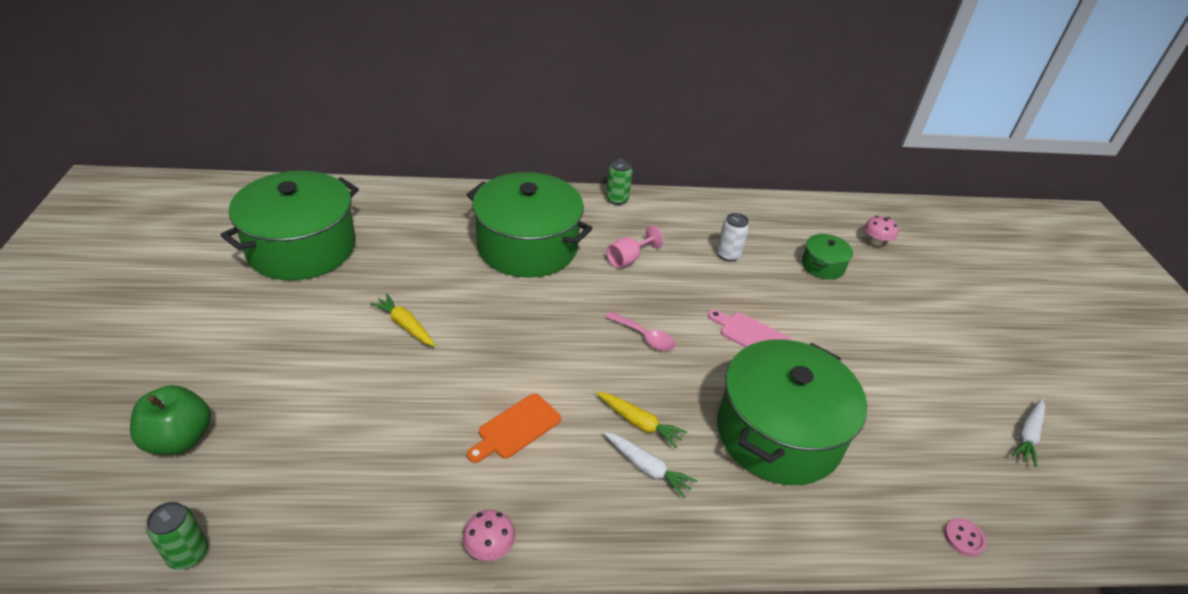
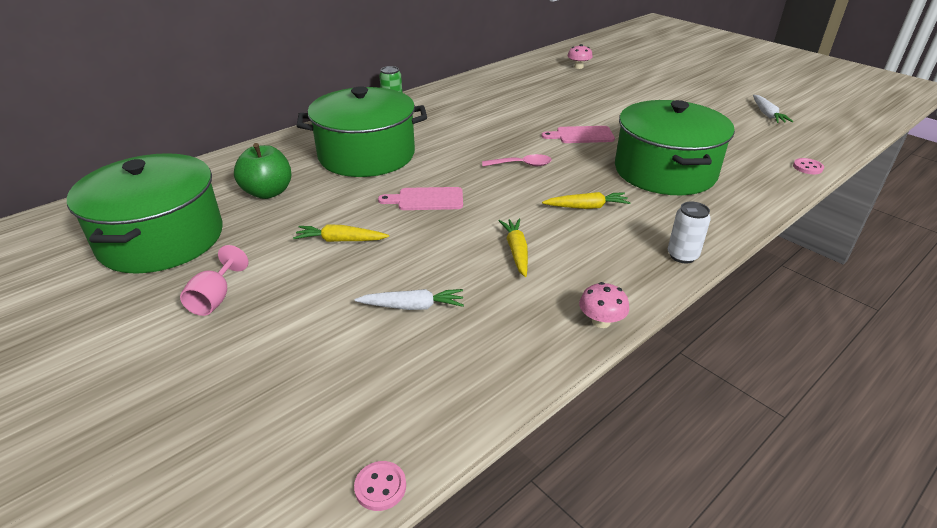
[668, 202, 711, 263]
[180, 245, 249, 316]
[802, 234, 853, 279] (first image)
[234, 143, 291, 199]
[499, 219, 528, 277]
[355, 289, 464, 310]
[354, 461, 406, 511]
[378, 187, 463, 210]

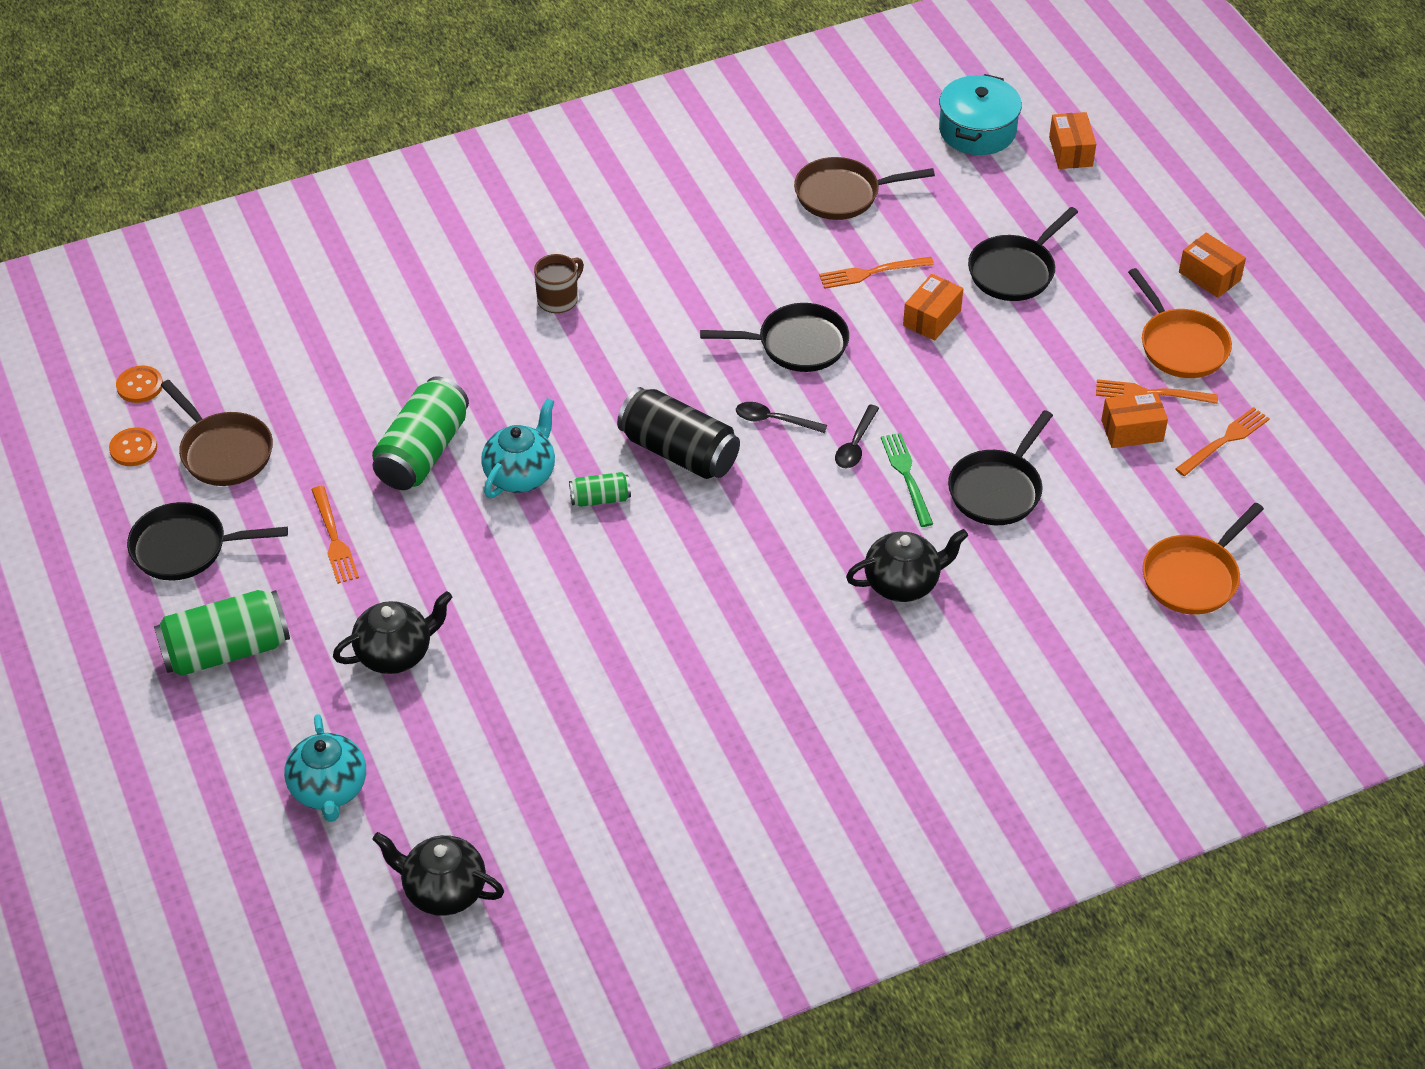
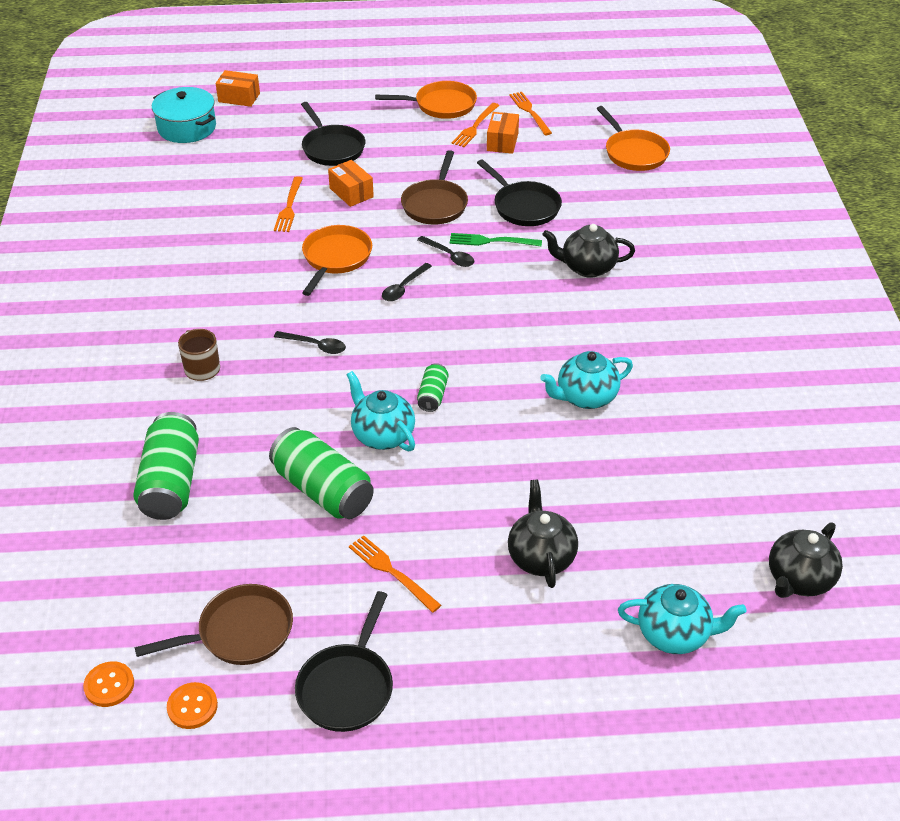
[401, 150, 468, 225]
[1179, 233, 1246, 298] (first image)
[302, 225, 372, 296]
[617, 387, 740, 479] (first image)
[349, 535, 441, 613]
[543, 224, 635, 278]
[133, 412, 199, 520]
[274, 331, 346, 354]
[540, 351, 633, 409]

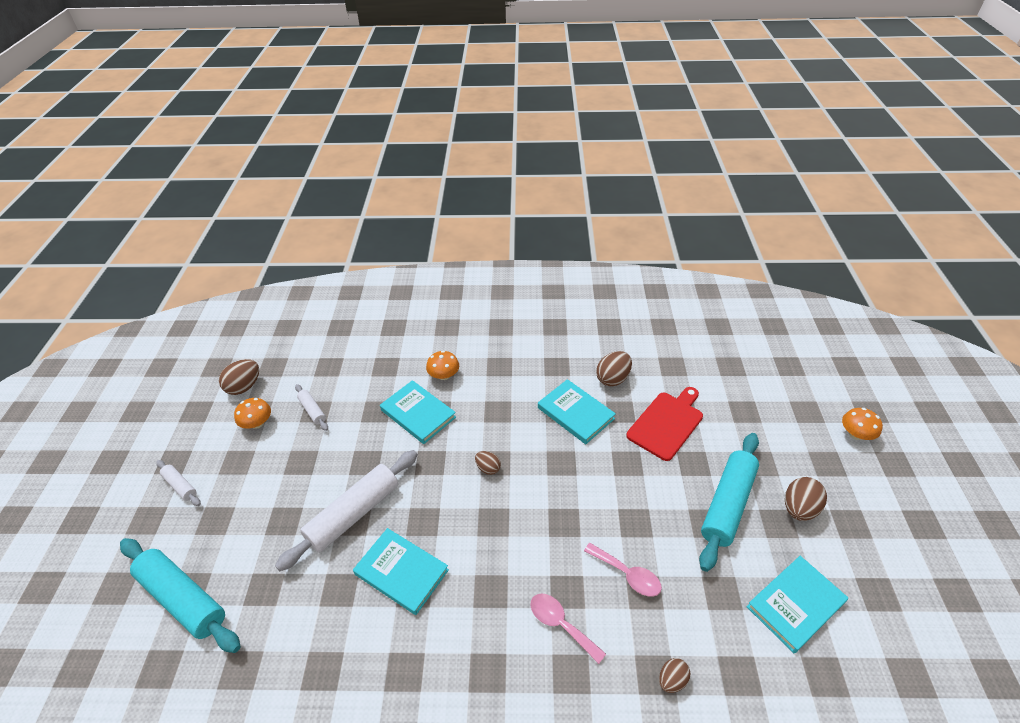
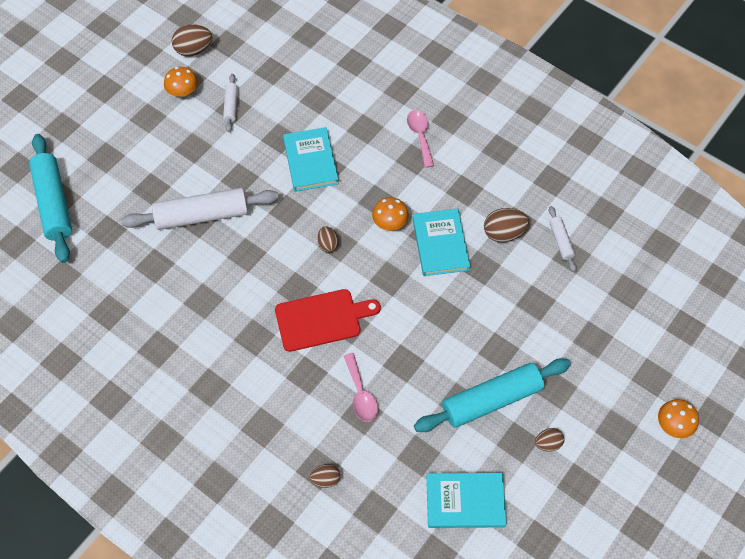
[372, 197, 409, 231]
[275, 289, 381, 352]
[549, 206, 576, 272]
[535, 428, 564, 452]
[353, 528, 449, 615] (first image)
[407, 110, 434, 168]

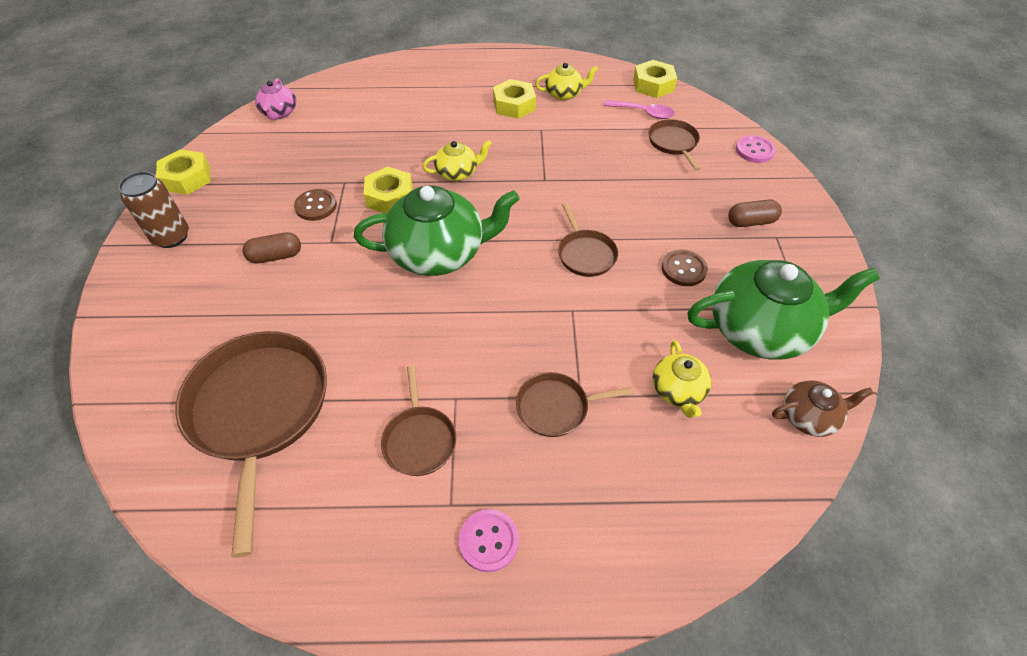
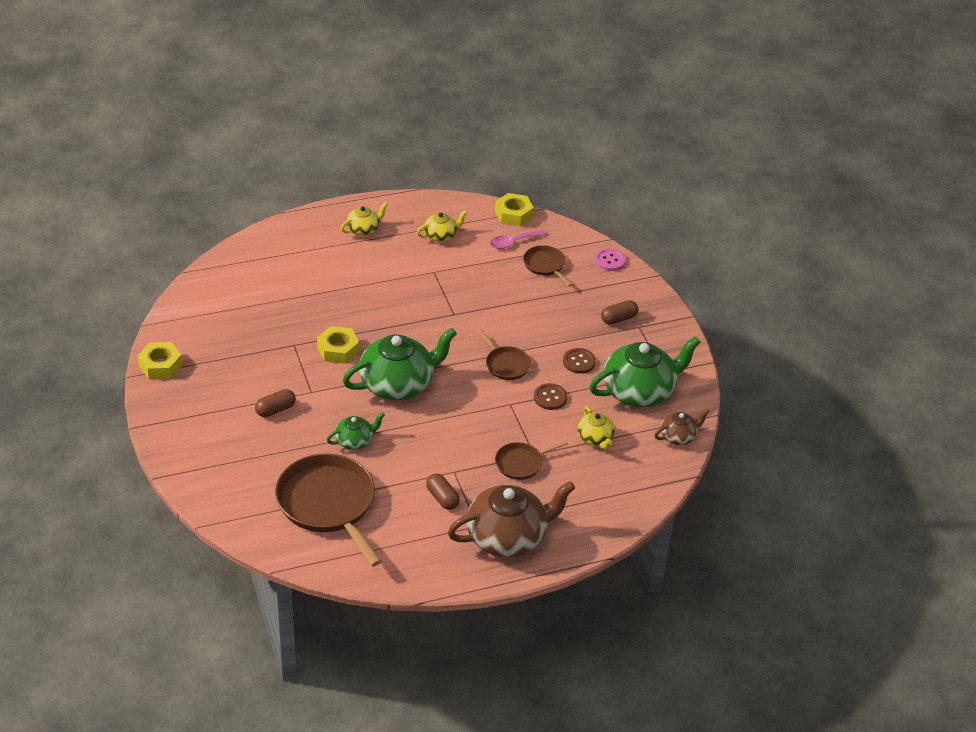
[255, 78, 297, 120] (first image)
[493, 79, 536, 119] (first image)
[490, 230, 547, 249]
[341, 202, 388, 236]
[119, 171, 189, 248] (first image)
[534, 383, 567, 410]
[426, 473, 460, 510]
[448, 481, 575, 557]
[327, 412, 385, 450]

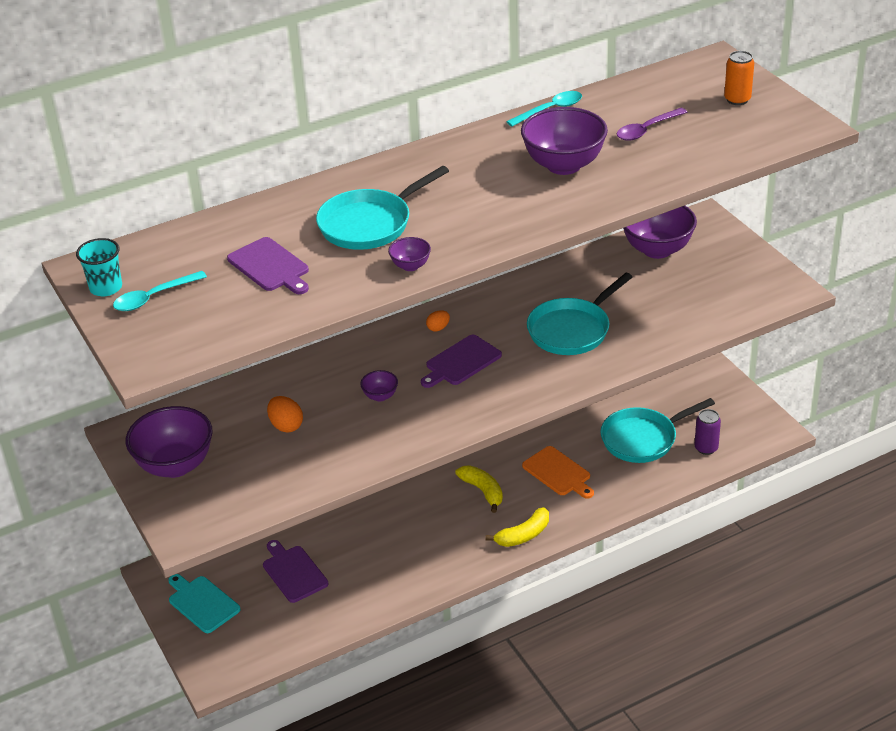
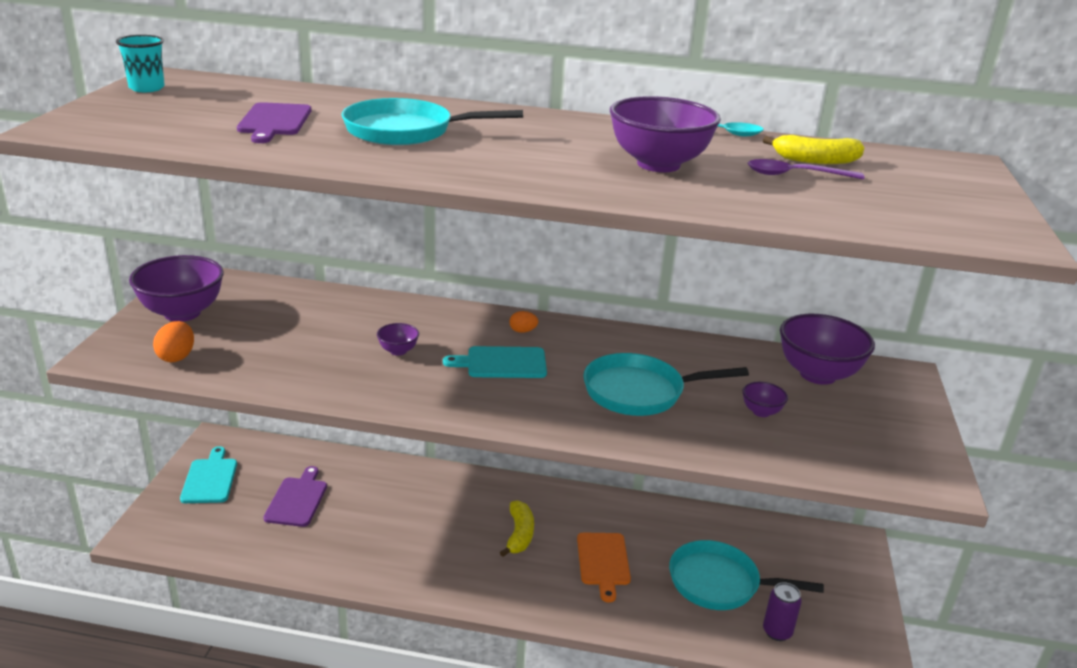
[724, 51, 754, 105] (first image)
[742, 382, 788, 417]
[113, 271, 207, 311] (first image)
[443, 346, 547, 378]
[153, 321, 194, 362]
[763, 135, 865, 164]

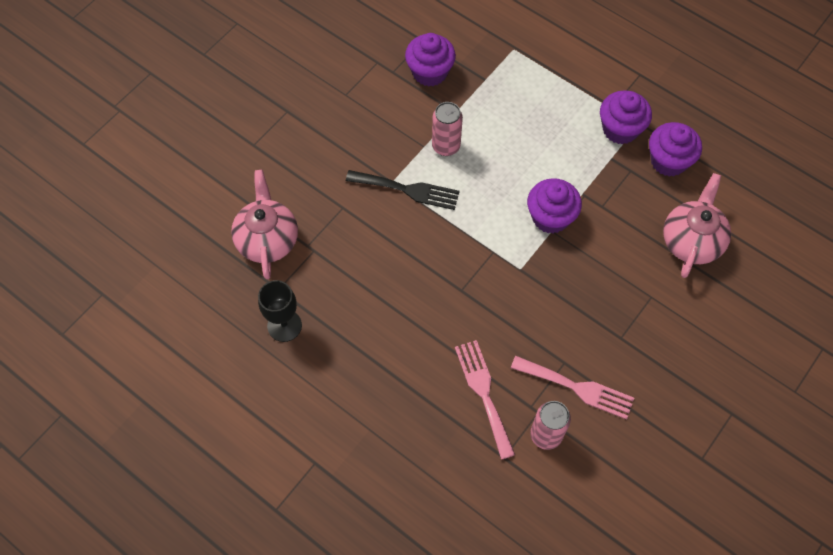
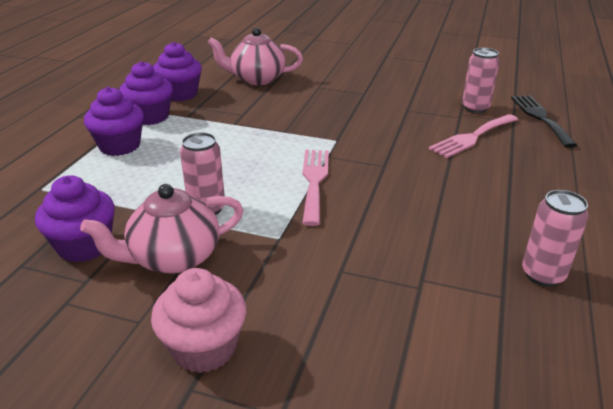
[80, 184, 243, 274]
[511, 95, 577, 148]
[84, 87, 144, 156]
[522, 190, 588, 287]
[302, 150, 329, 226]
[151, 268, 246, 373]

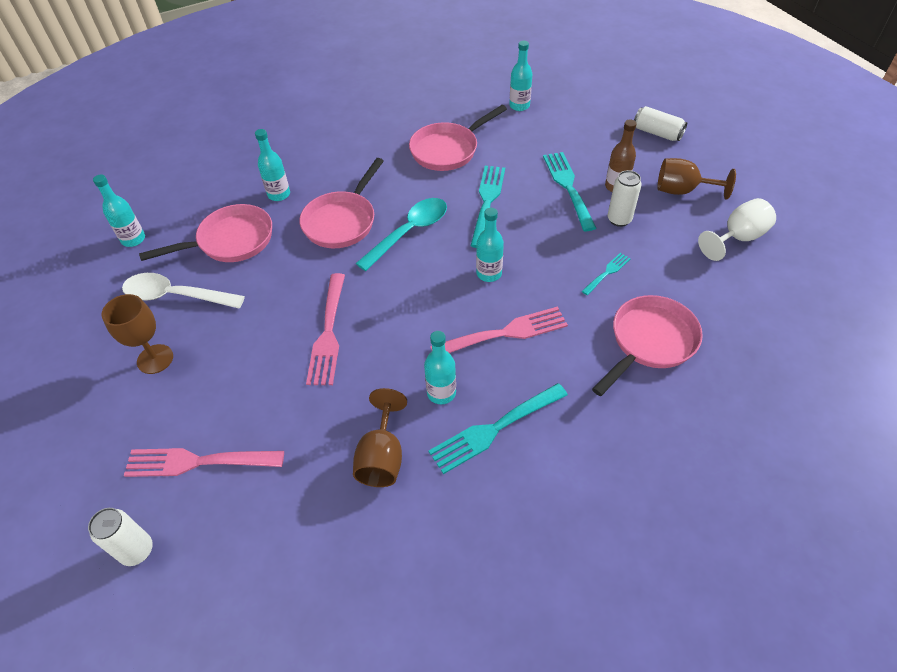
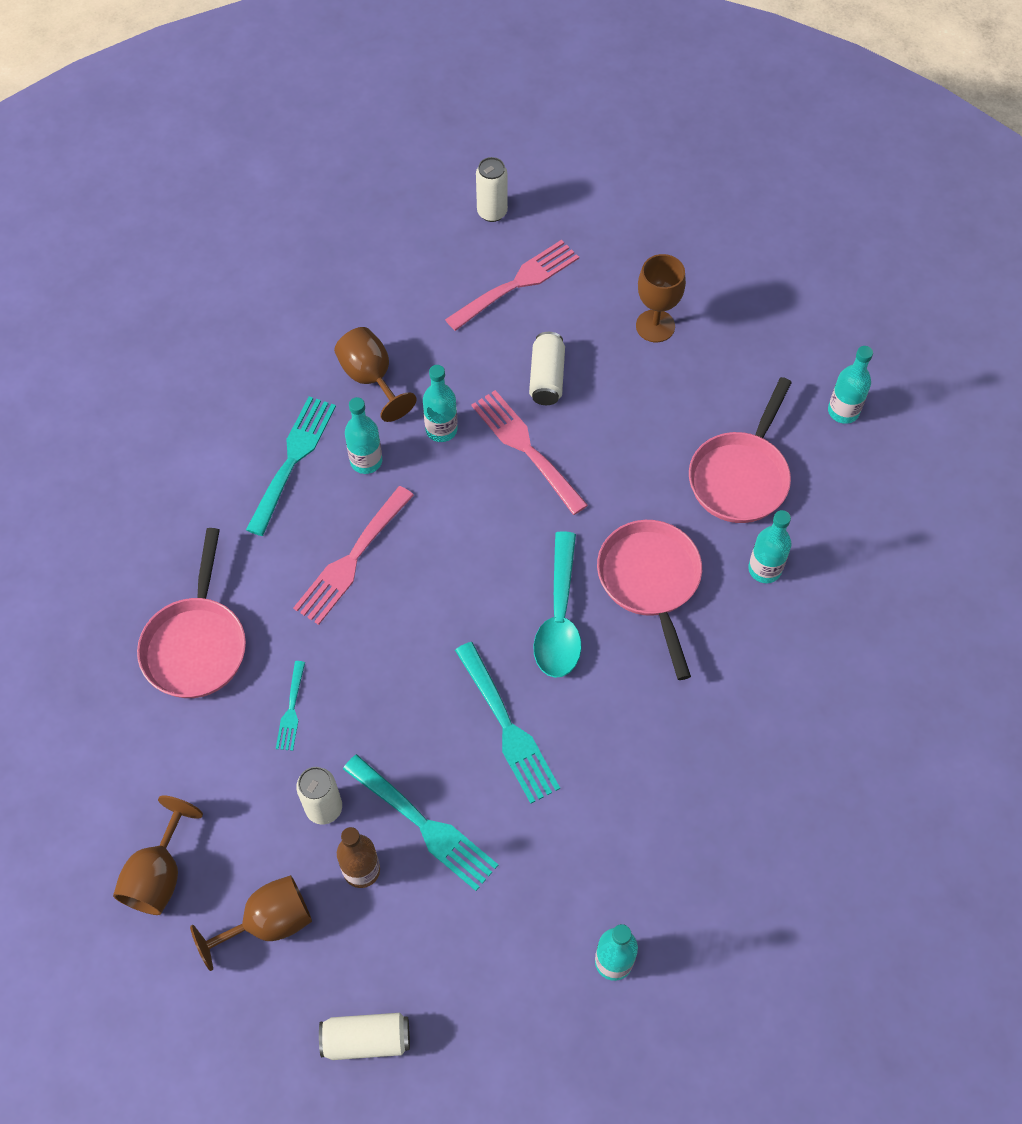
[409, 105, 507, 171] (first image)
[113, 796, 203, 915]
[423, 365, 458, 442]
[122, 273, 245, 308] (first image)
[529, 332, 565, 405]

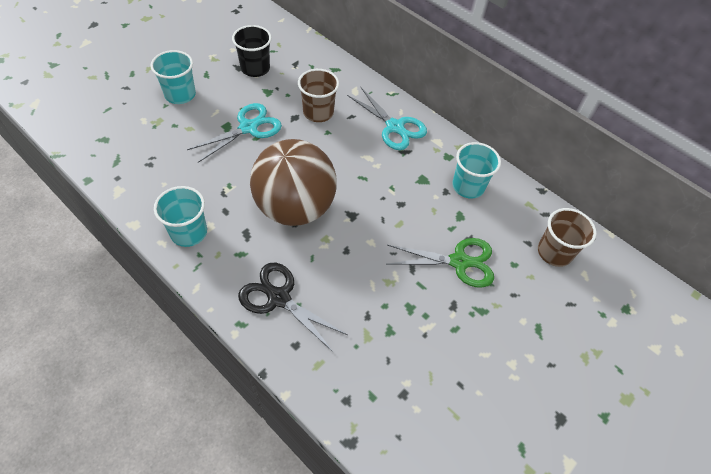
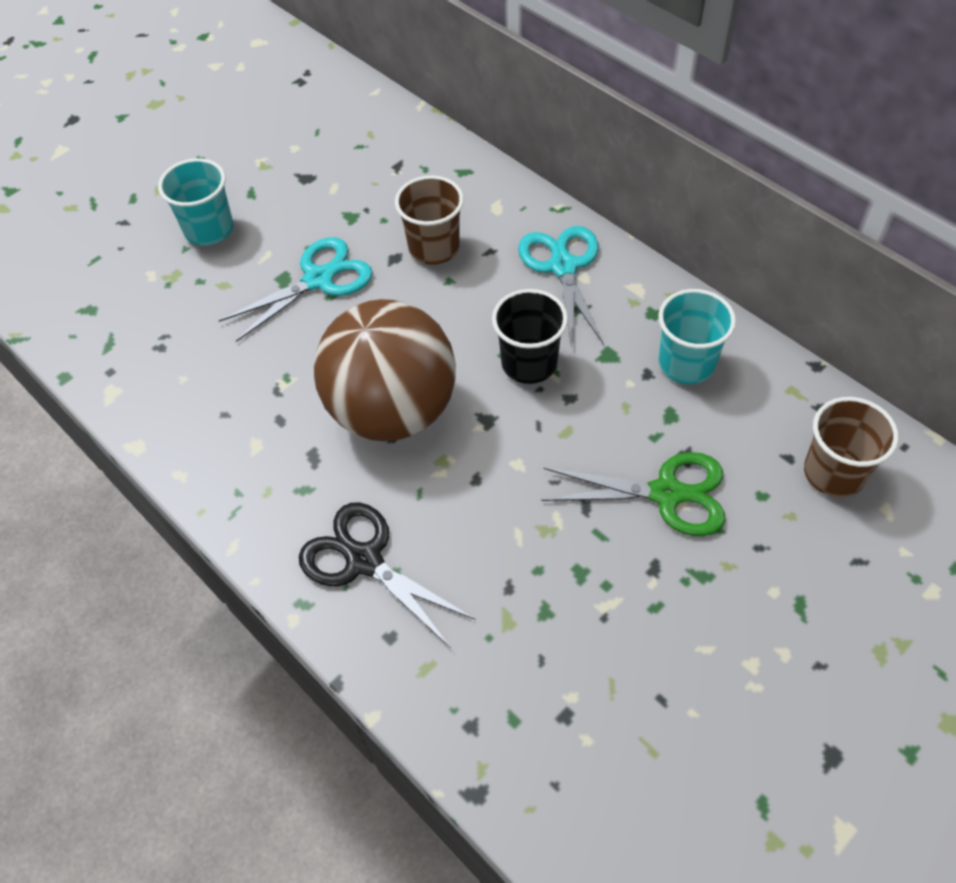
[492, 289, 568, 384]
[518, 226, 604, 348]
[154, 186, 207, 247] (first image)

